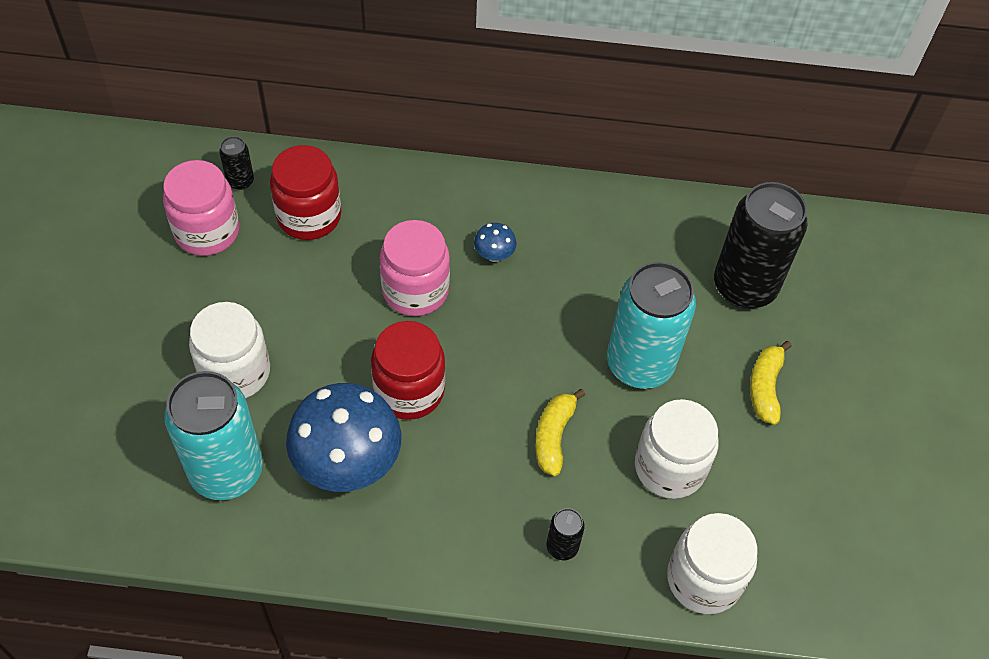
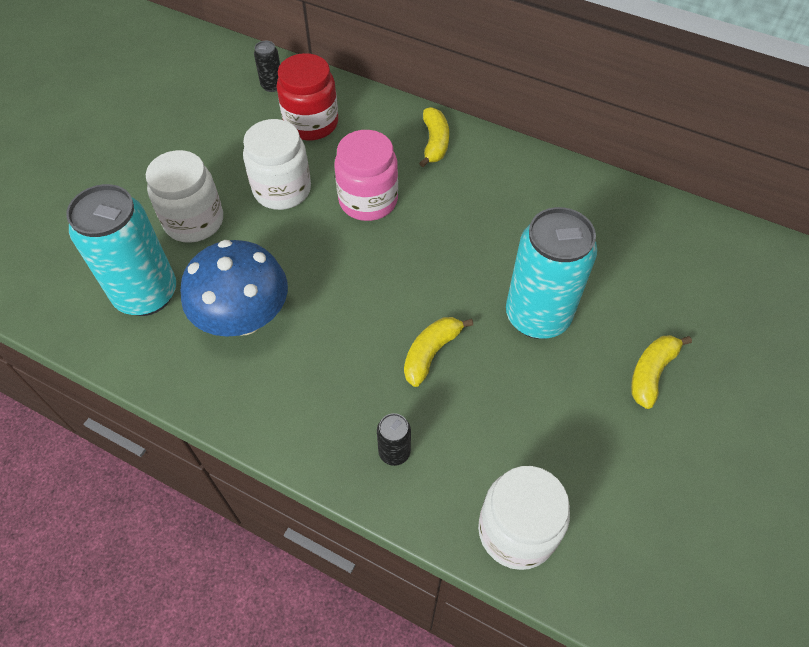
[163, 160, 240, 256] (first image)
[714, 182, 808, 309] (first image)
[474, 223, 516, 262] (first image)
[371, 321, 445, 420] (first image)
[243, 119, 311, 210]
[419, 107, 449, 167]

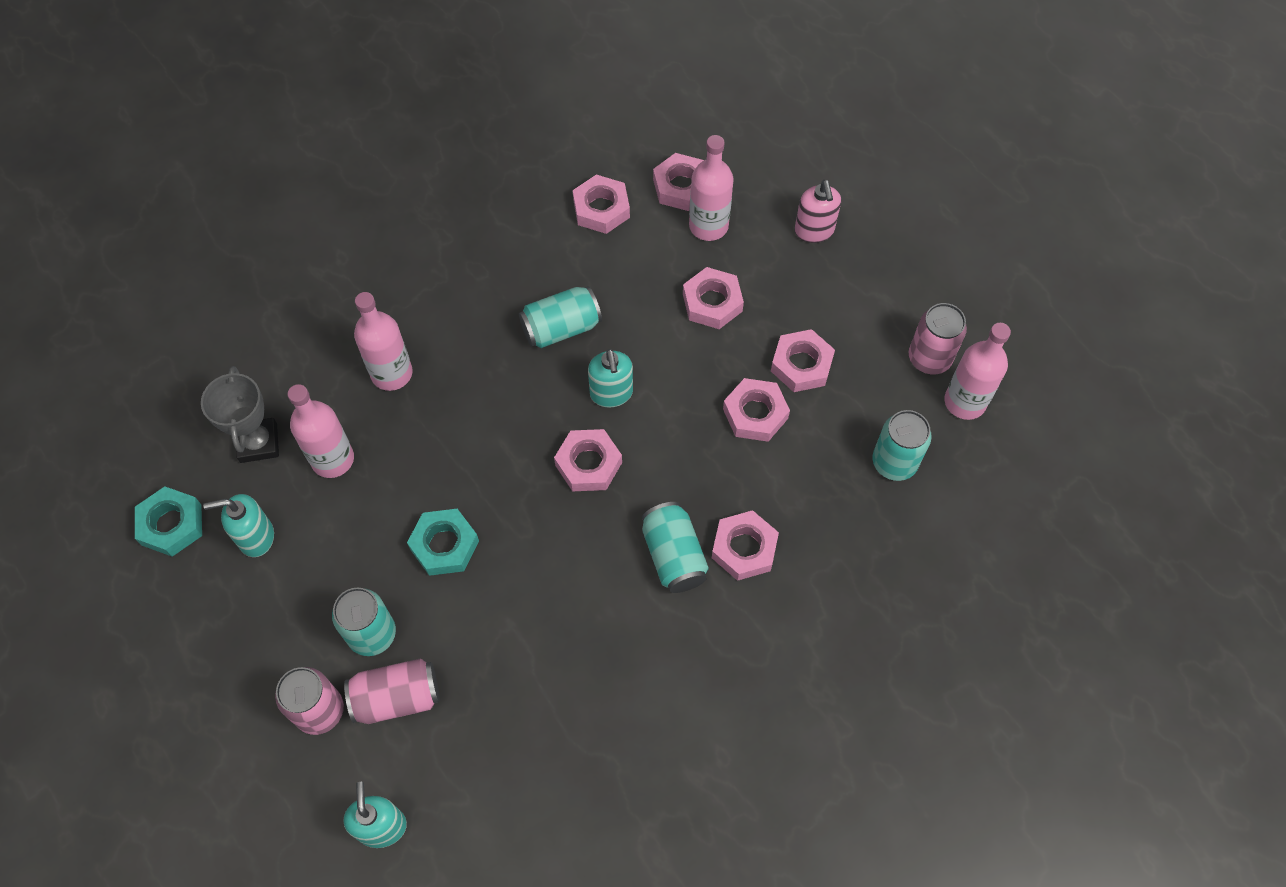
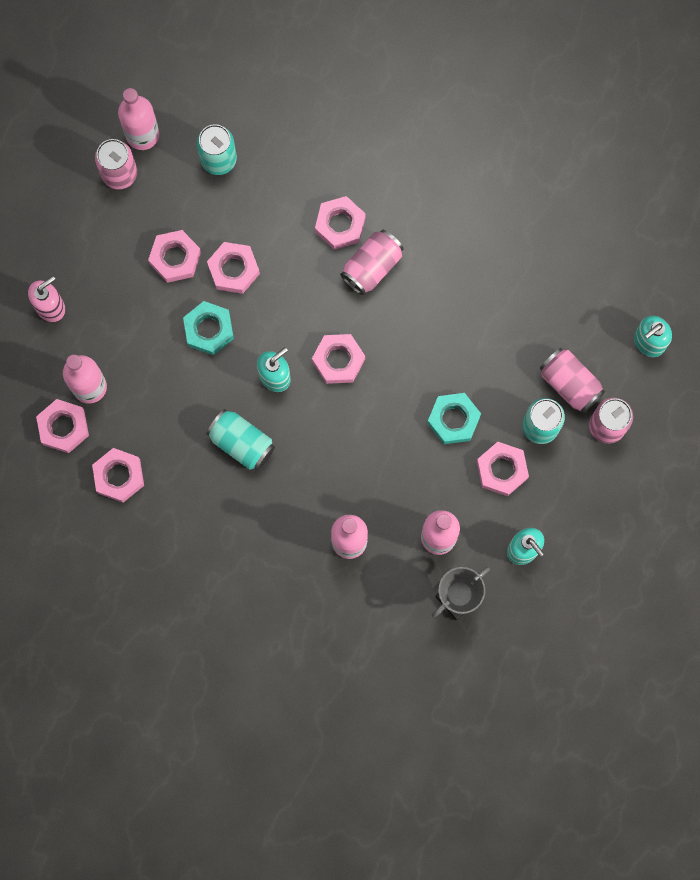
[477, 442, 529, 496]
[183, 301, 234, 355]
[340, 230, 404, 295]

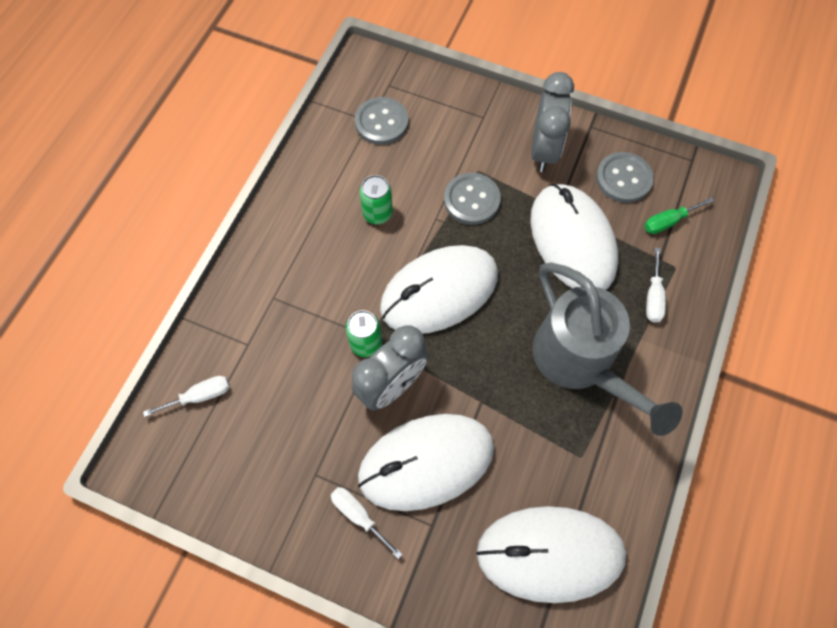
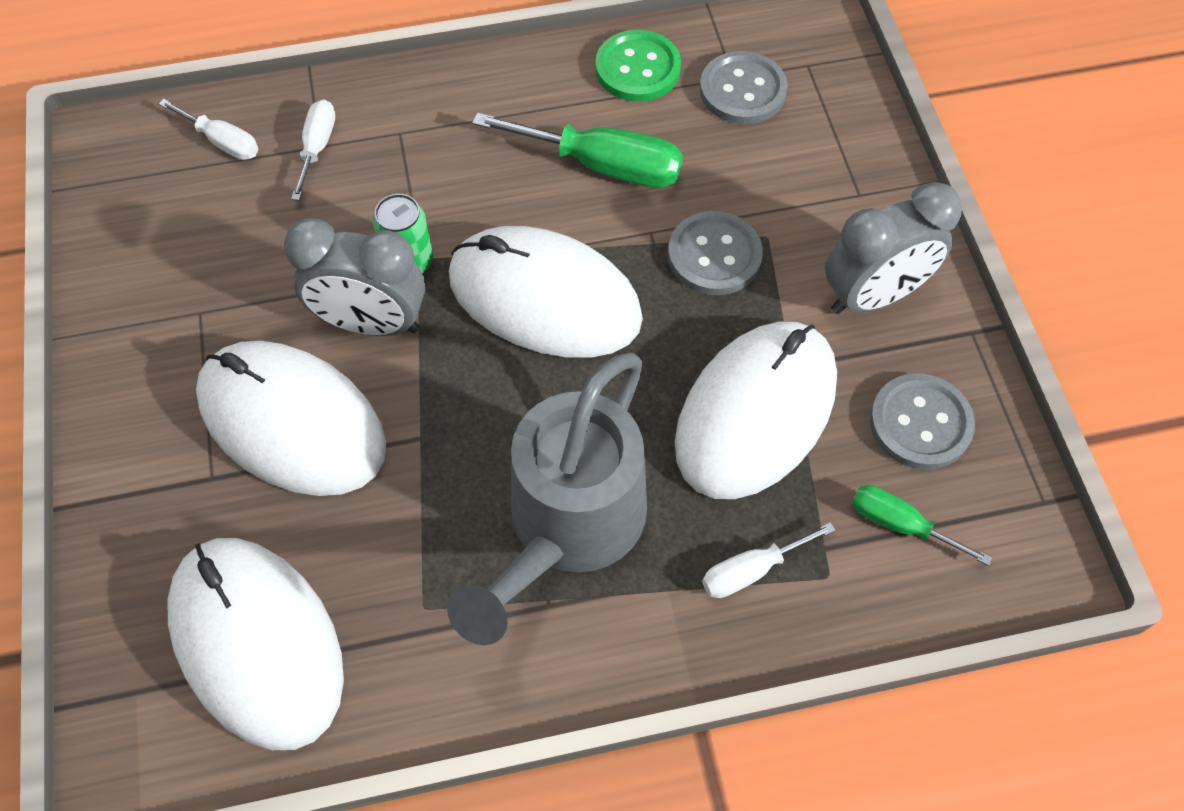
[472, 113, 683, 188]
[291, 99, 335, 201]
[595, 30, 681, 102]

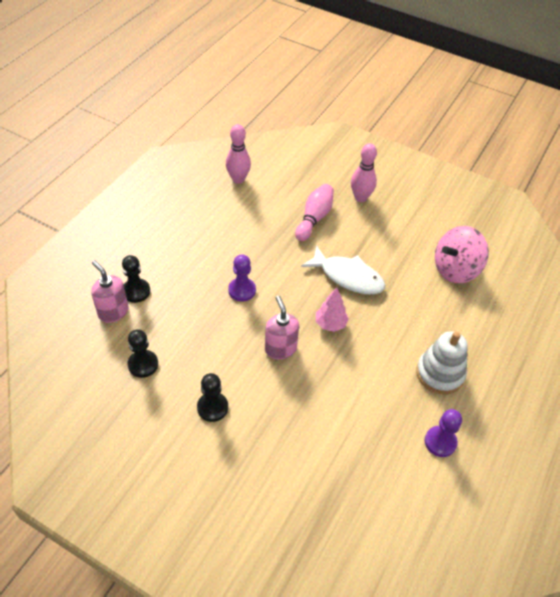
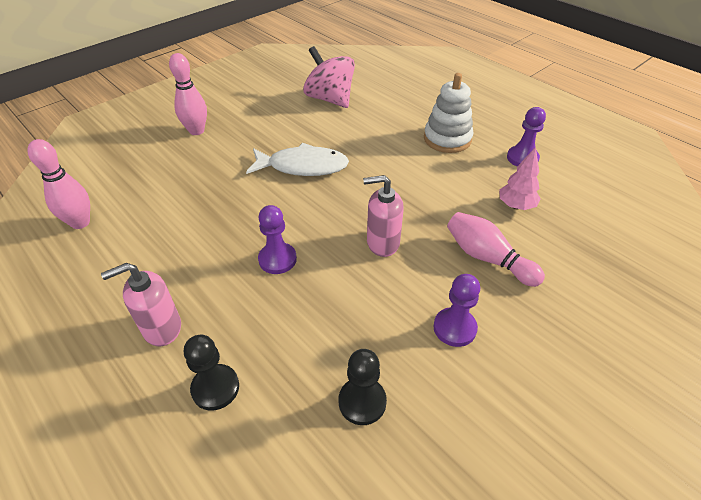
[447, 212, 545, 287]
[303, 46, 355, 108]
[246, 143, 349, 176]
[101, 263, 181, 346]
[499, 147, 541, 210]
[433, 274, 480, 347]

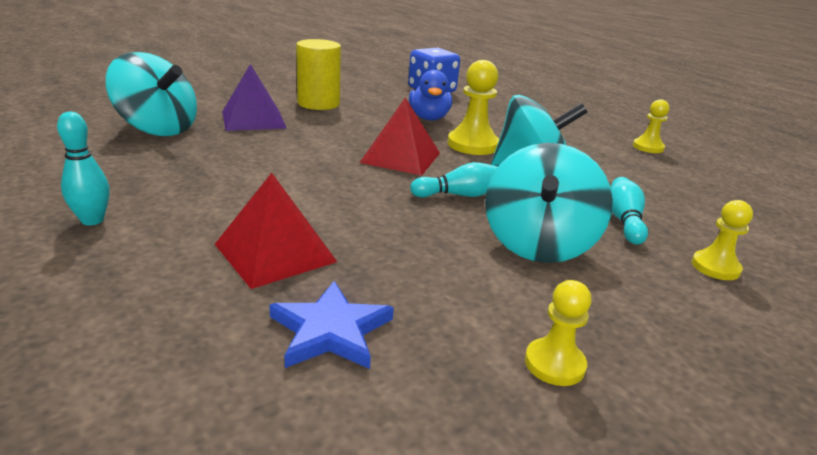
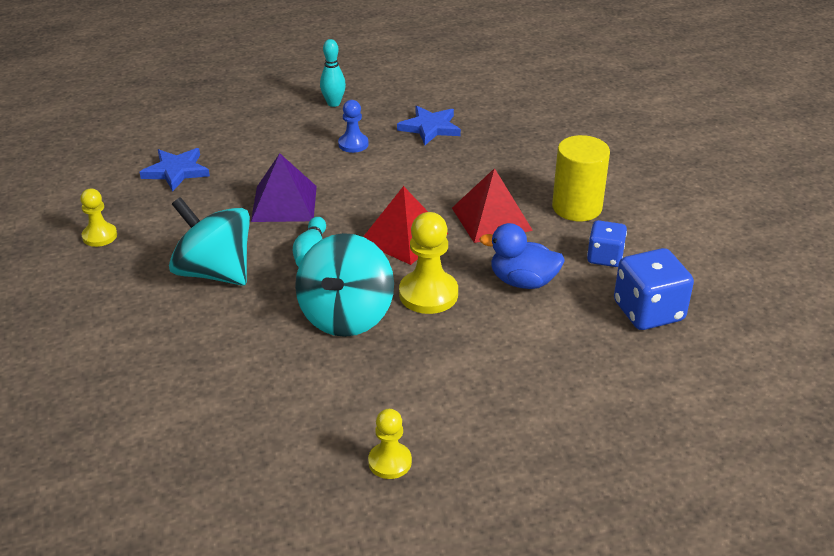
[106, 52, 197, 136] (first image)
[251, 153, 317, 222]
[452, 168, 533, 243]
[611, 177, 648, 245] (first image)
[692, 200, 753, 280] (first image)
[338, 100, 369, 153]
[397, 106, 461, 145]
[587, 220, 627, 267]

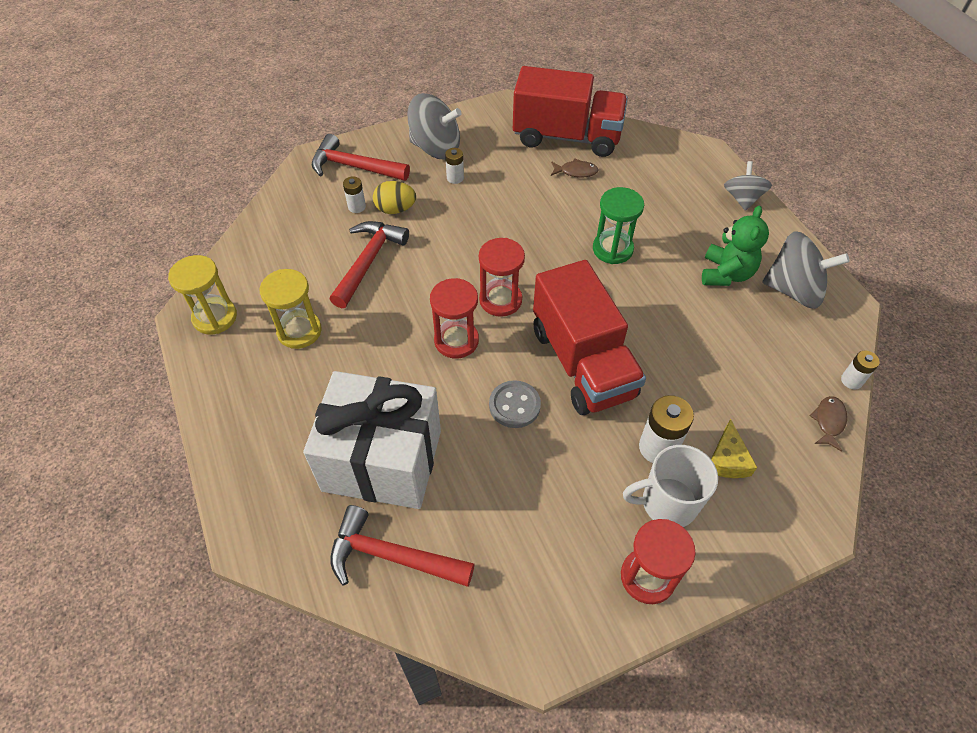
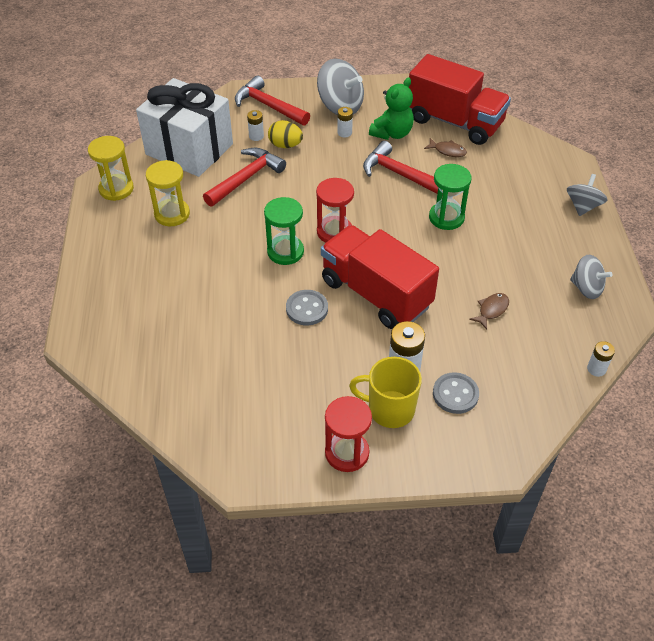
[369, 78, 414, 140]
[570, 254, 613, 299]
[321, 225, 439, 329]
[264, 197, 304, 265]
[136, 78, 233, 177]
[469, 293, 509, 330]
[433, 372, 479, 414]
[349, 357, 422, 428]
[363, 141, 443, 195]

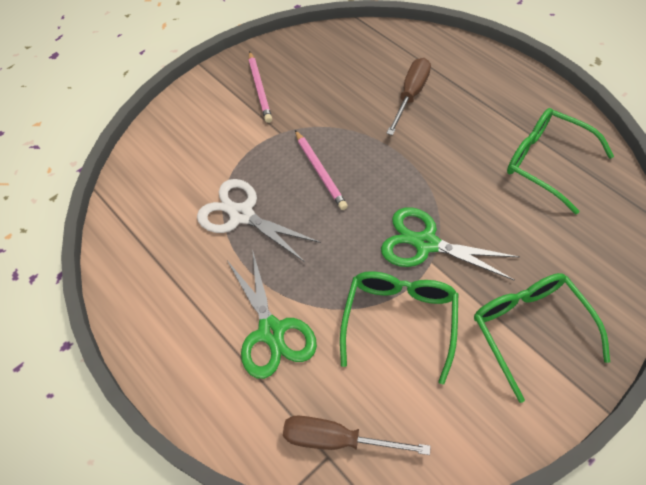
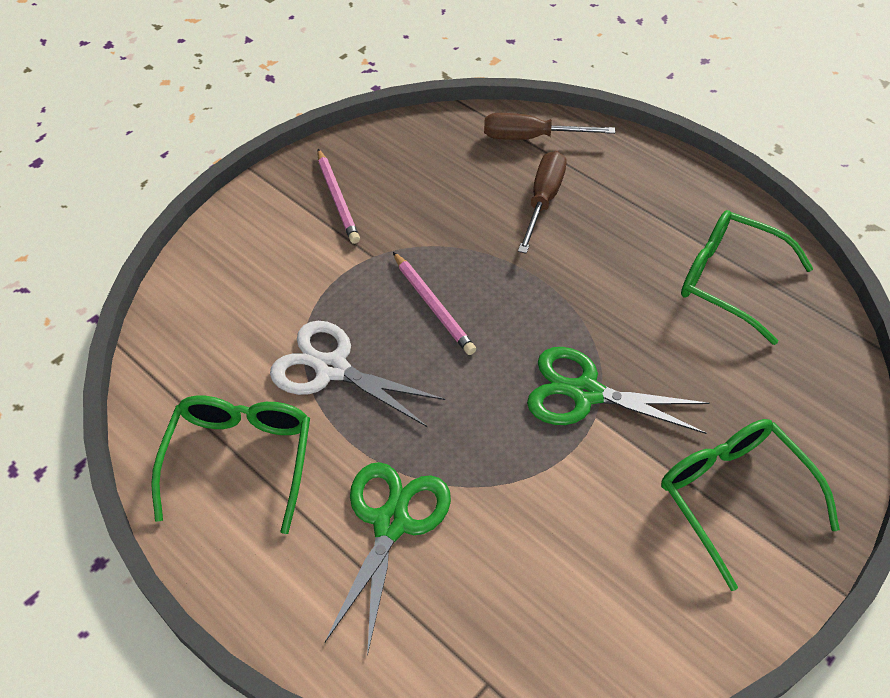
[325, 462, 451, 656]
[151, 396, 310, 534]
[484, 113, 615, 140]

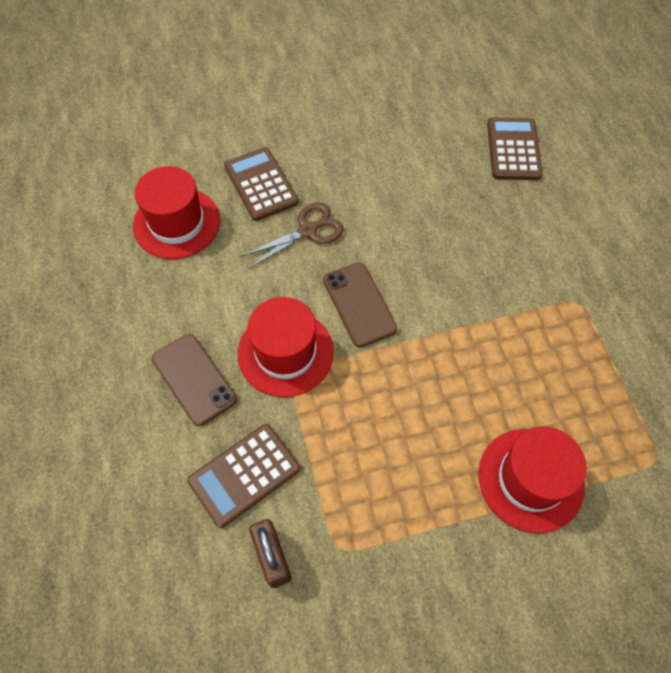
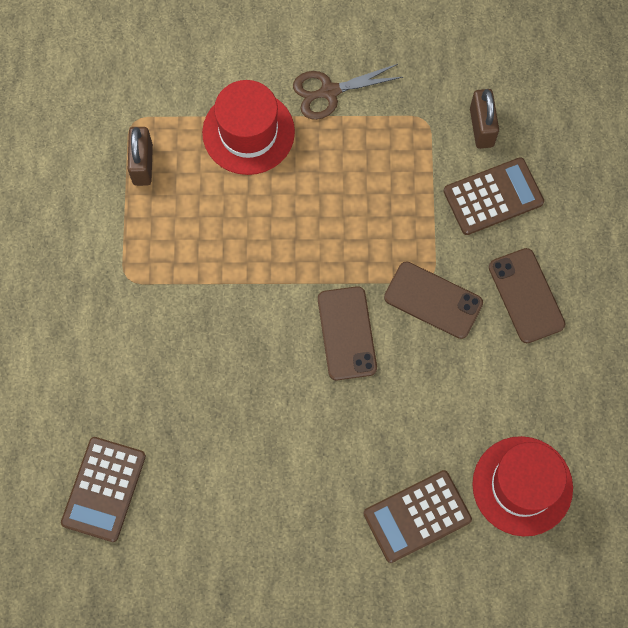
[363, 470, 472, 563]
[293, 64, 403, 120]
[384, 261, 483, 339]
[128, 127, 153, 186]

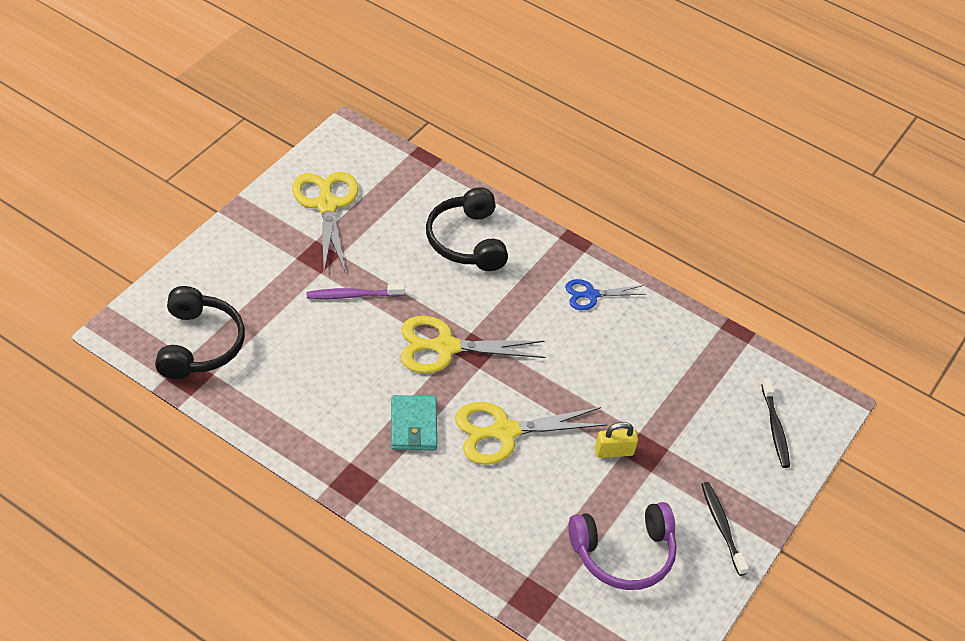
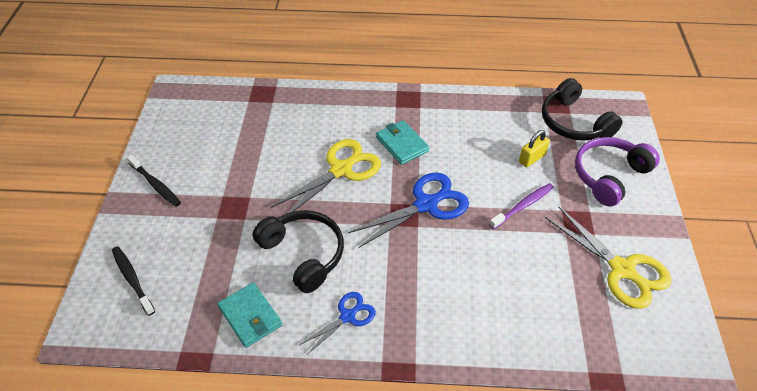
[253, 210, 344, 293]
[348, 172, 469, 248]
[519, 130, 550, 167]
[575, 137, 660, 207]
[218, 283, 282, 348]

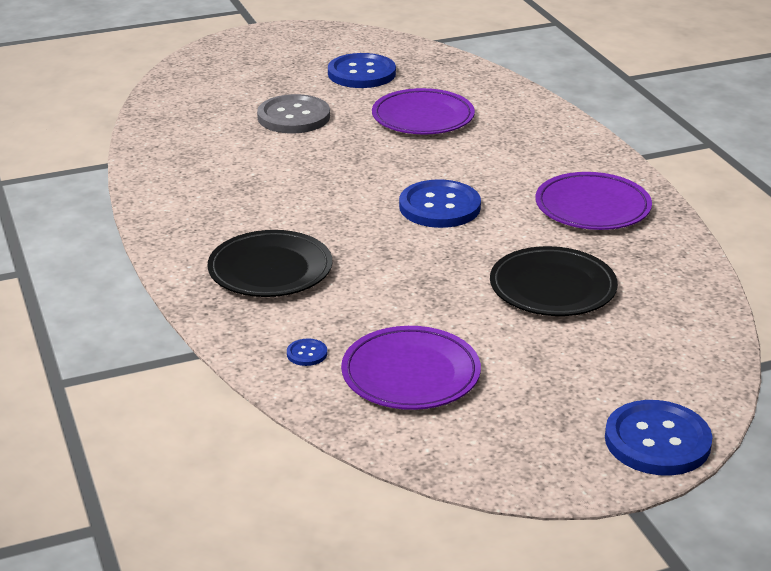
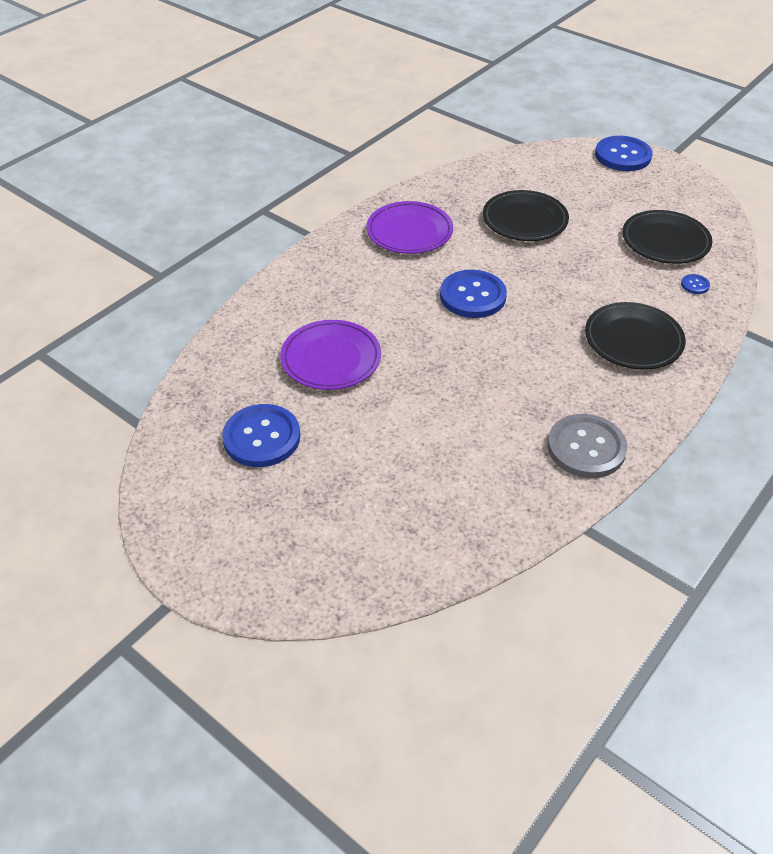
[547, 414, 627, 478]
[622, 210, 713, 264]

